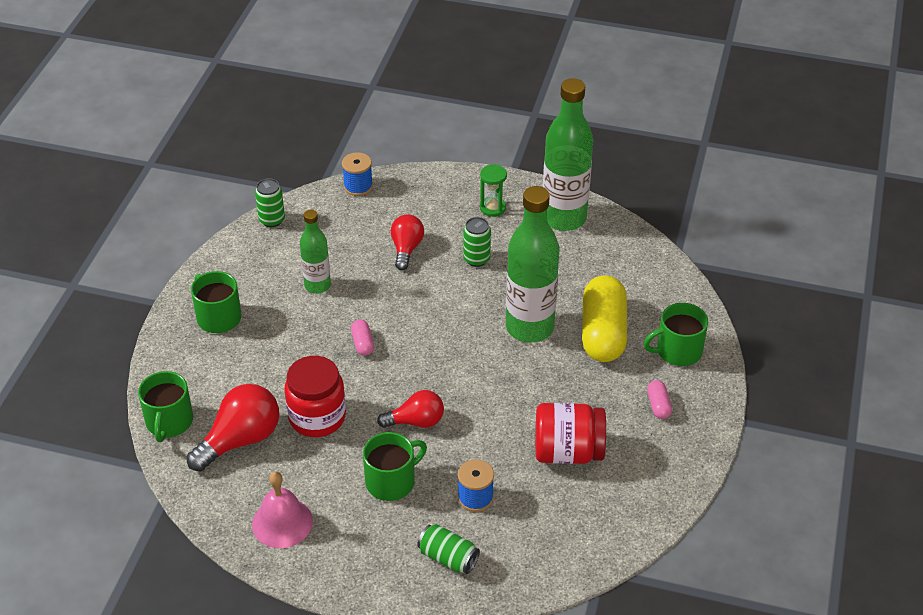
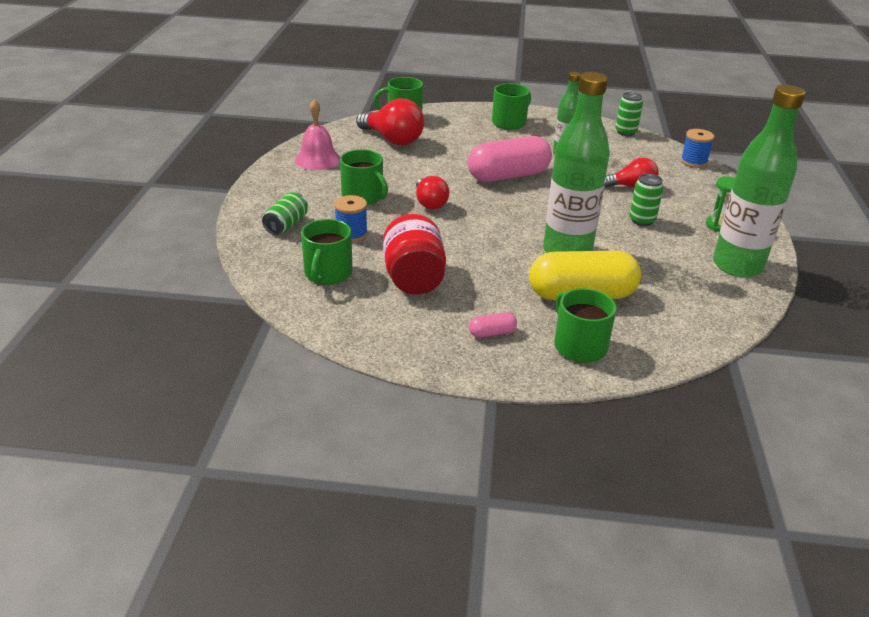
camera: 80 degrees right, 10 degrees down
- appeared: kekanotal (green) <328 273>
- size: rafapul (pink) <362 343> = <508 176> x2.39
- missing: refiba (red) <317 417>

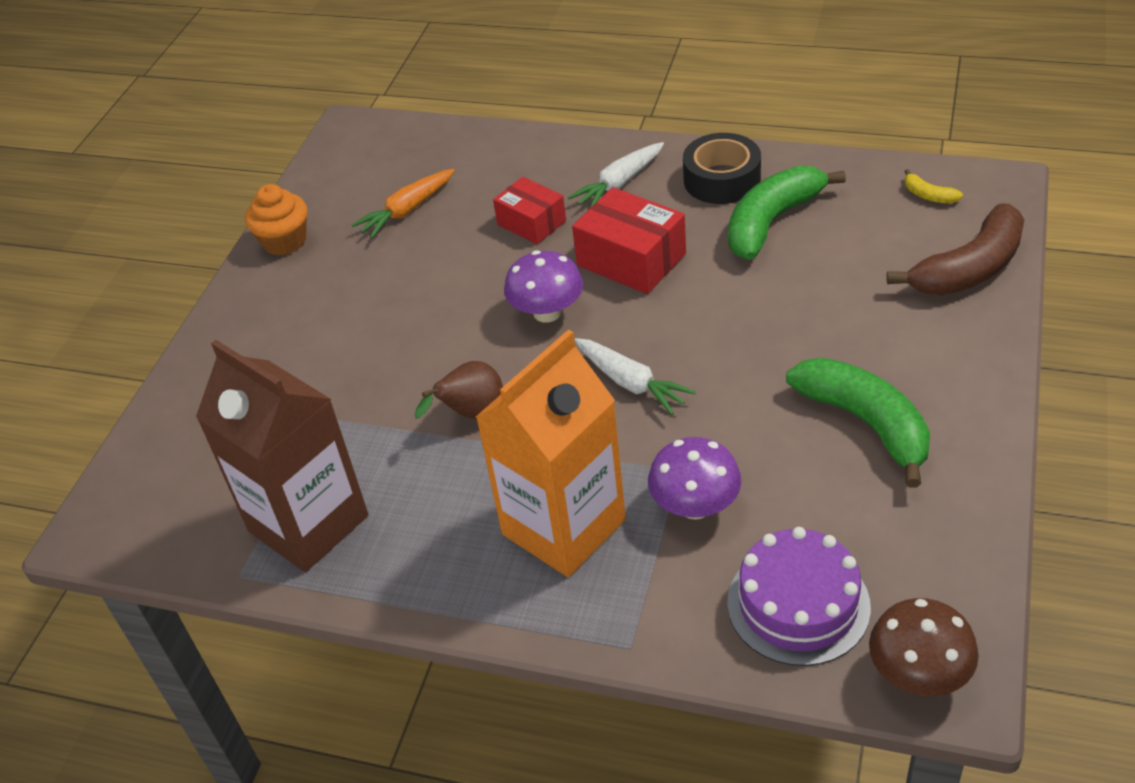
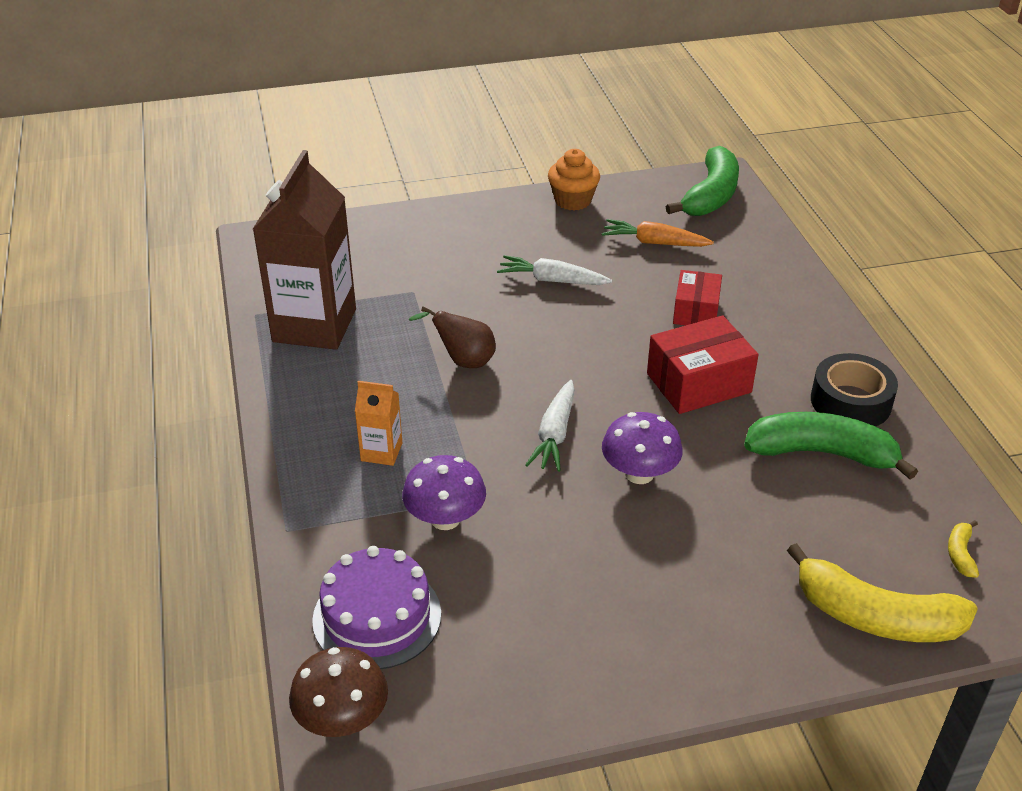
camera: 55 degrees right, 5 degrees down
- size: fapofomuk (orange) <563 527> = <381 452> x0.45
- relocated: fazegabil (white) <619 184> to <552 280>
- relocated: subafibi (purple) <547 312> to <639 473>
- spun: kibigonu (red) <631 259> = <699 383> 60 degrees clockwise
- relocated: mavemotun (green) <865 423> to <711 195>
- colour: mavemotun (brown) <969 268> to mavemotun (yellow) <875 617>

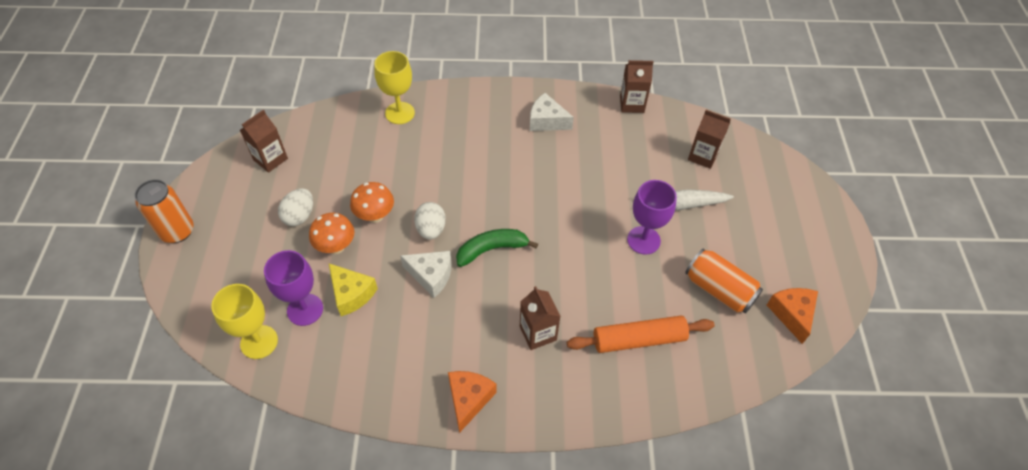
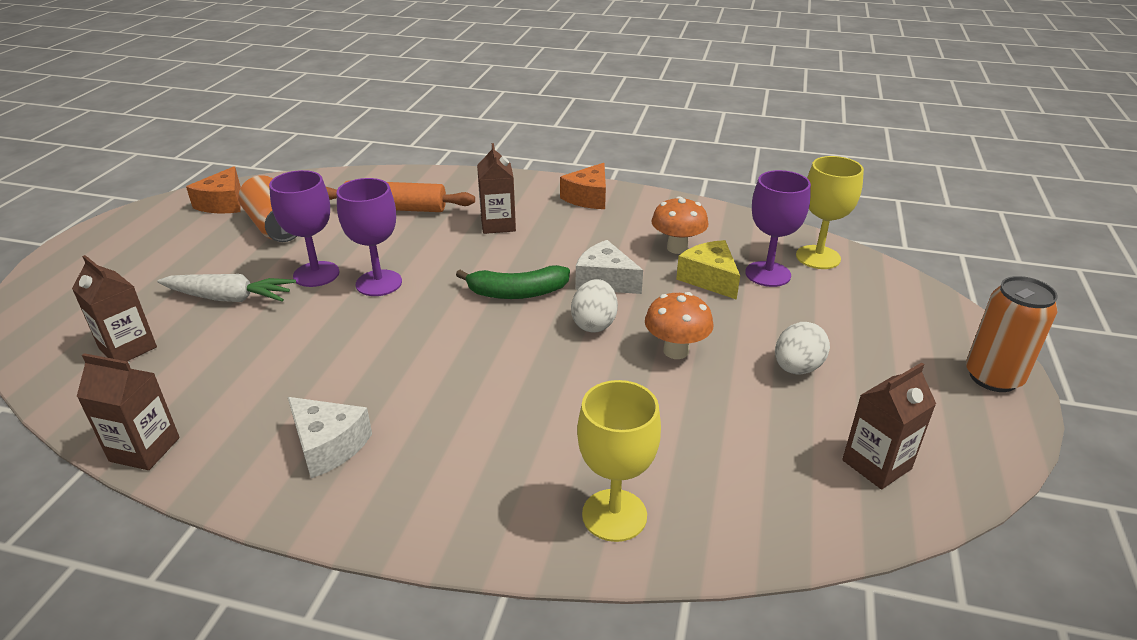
camera: 165 degrees left, 20 degrees down
- appeared: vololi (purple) <379 283>
- relocated: subafibi (orange) <336 247> to <677 248>

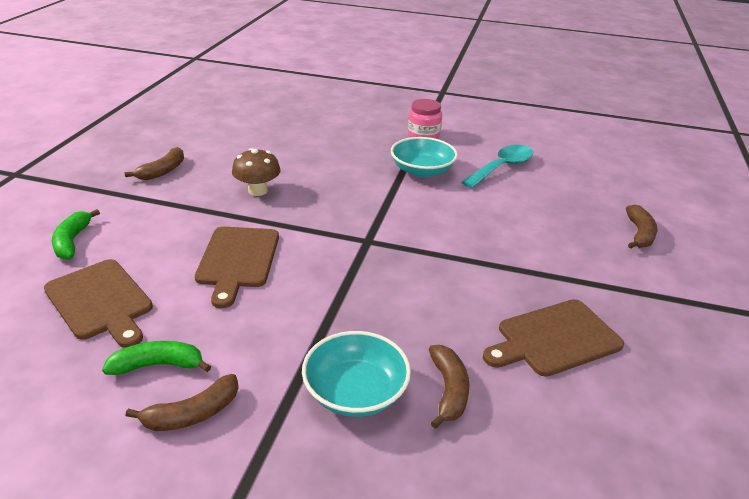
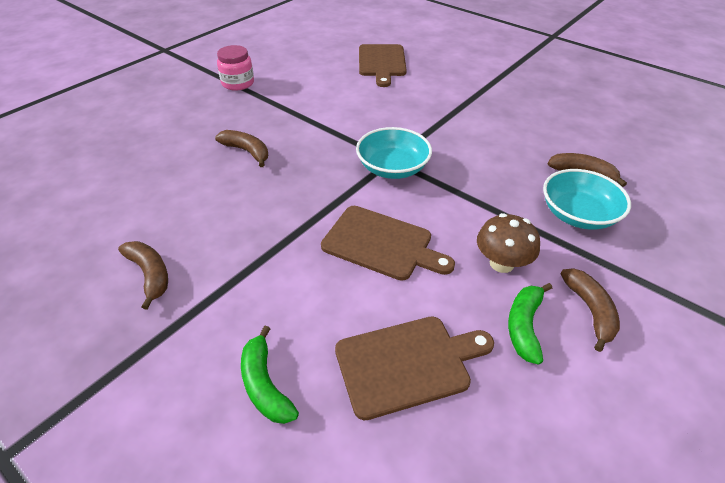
camera: 65 degrees left, 10 degrees up
- relocated: mavemotun (brown) <639 234> to <247 151>
- spun: mavemotun (green) <72 241> = <265 385> 45 degrees clockwise
- relocated: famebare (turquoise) <422 171> to <392 168>
- relocated: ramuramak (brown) <554 339> to <381 62>
- relocated: subafibi (brown) <258 191> to <501 263>
- missing: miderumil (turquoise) <502 167>

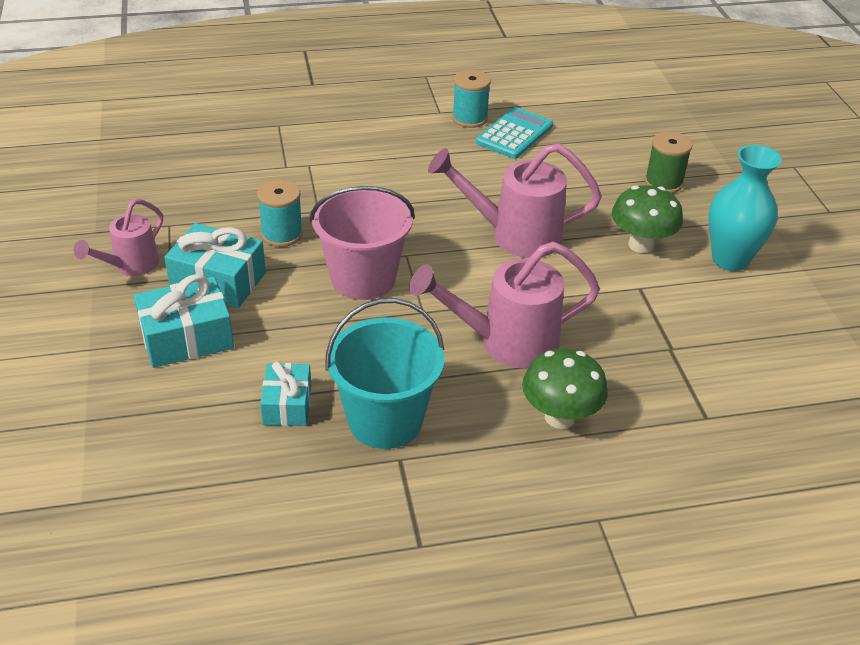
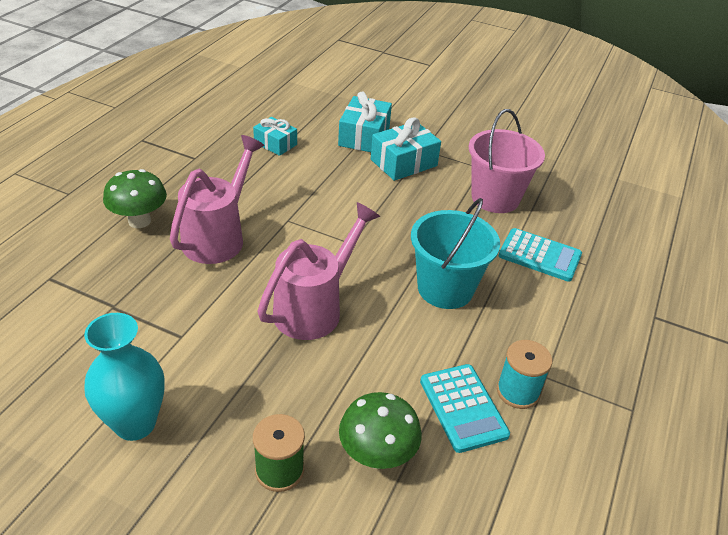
camera: 125 degrees right, 0 degrees up
- relocated: subafibi (green) <641 245> to <377 455>
- relocated: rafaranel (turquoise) <385 420> to <445 289>
- relocated: rafaranel (pink) <363 278> to <495 198>
- appeared: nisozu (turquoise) <539 255>
- missing: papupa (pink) <131 265>
- missing: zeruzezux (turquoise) <282 234>

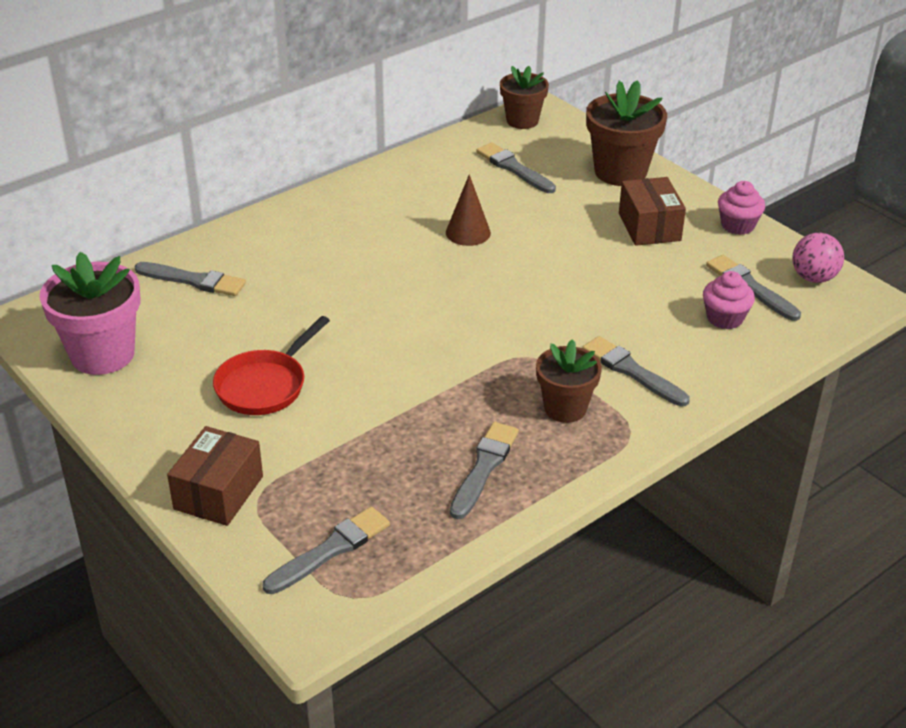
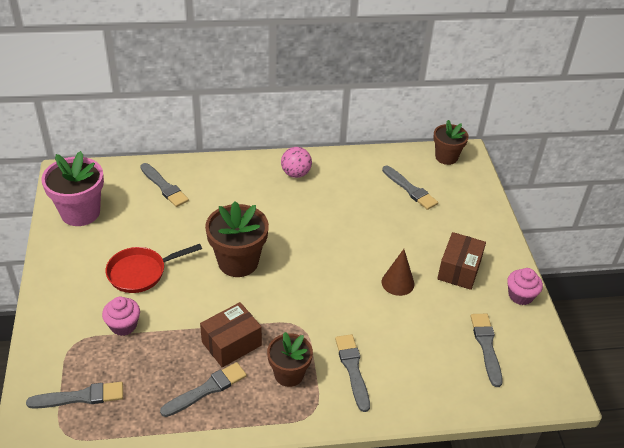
camera: 30 degrees right, 5 degrees up
- relocated: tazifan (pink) <724 318> to <123 325>
- relocated: kibigonu (brown) <218 493> to <231 343>
- relocated: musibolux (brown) <620 172> to <238 262>
- relocated: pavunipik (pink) <813 278> to <296 173>
- spun: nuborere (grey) <514 168> = <410 189> 150 degrees clockwise
- relocated: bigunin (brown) <468 232> to <398 283>

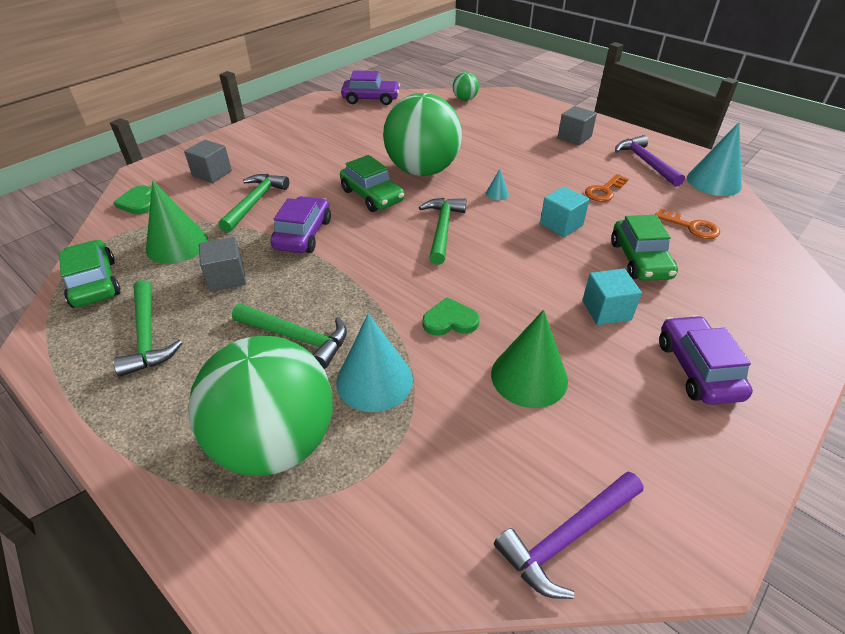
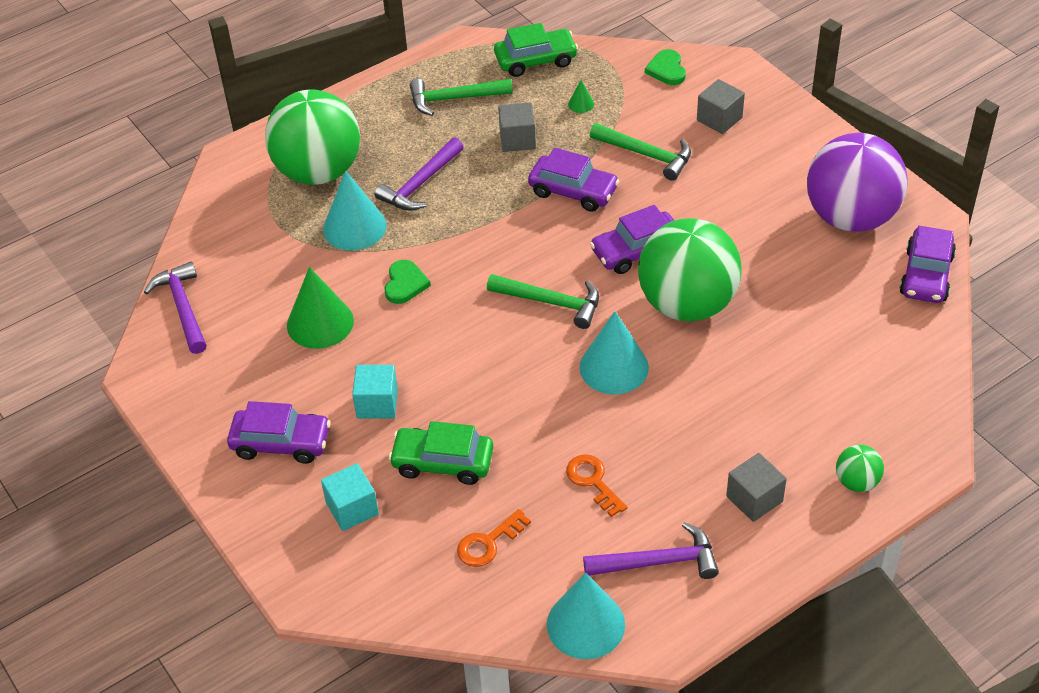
camera: 105 degrees right, 5 degrees up
- relocated: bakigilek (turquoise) <561 224> to <352 508>
- colour: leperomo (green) <296 337> to leperomo (purple) <421 184>
- size: bigunin (green) <177 244> = <581 104> x0.44
- size: bigunin (turquoise) <497 193> = <614 367> x2.30
- colour: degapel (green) <372 196> to degapel (purple) <636 251>
- spun: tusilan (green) <138 203> = <667 70> 90 degrees counterclockwise
- appeared: pavunipik (purple) <850 217>
- relocated: pavunipik (green) <465 99> to <856 482>

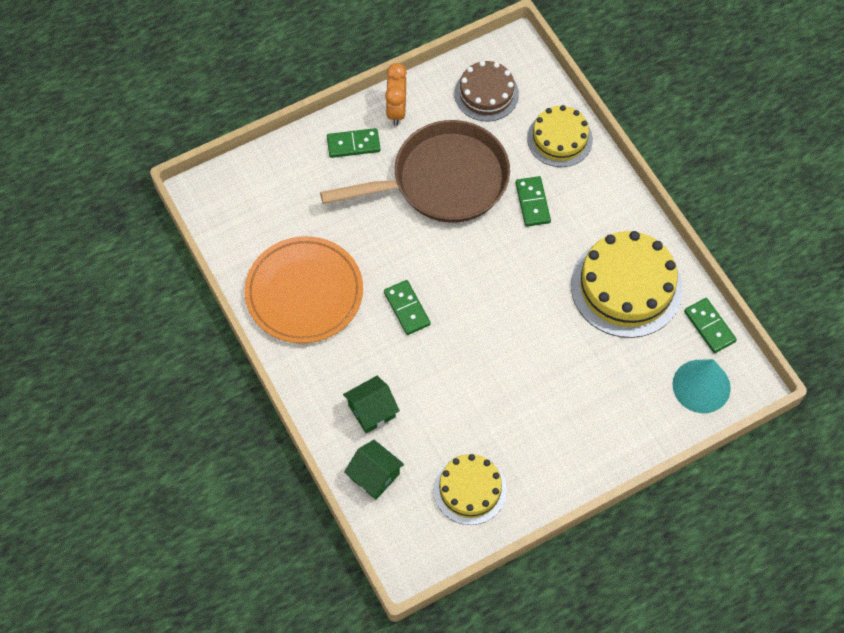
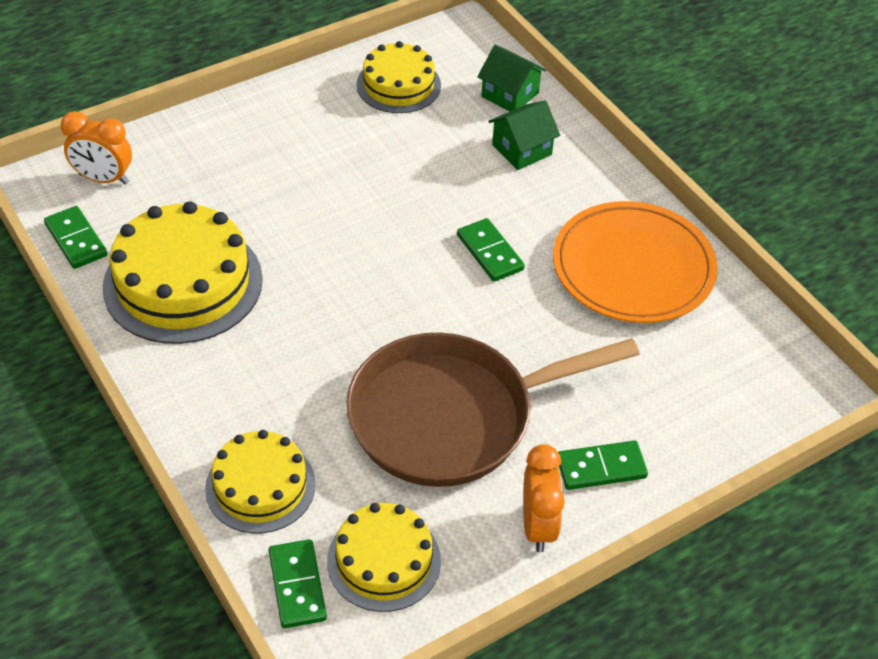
camera: 175 degrees right, 15 degrees down
- exchanged: bigunin (turquoise) <701 386> to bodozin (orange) <103 179>
- relocated: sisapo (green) <532 203> to <297 586>
- colour: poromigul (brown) <486 94> to poromigul (yellow) <384 560>

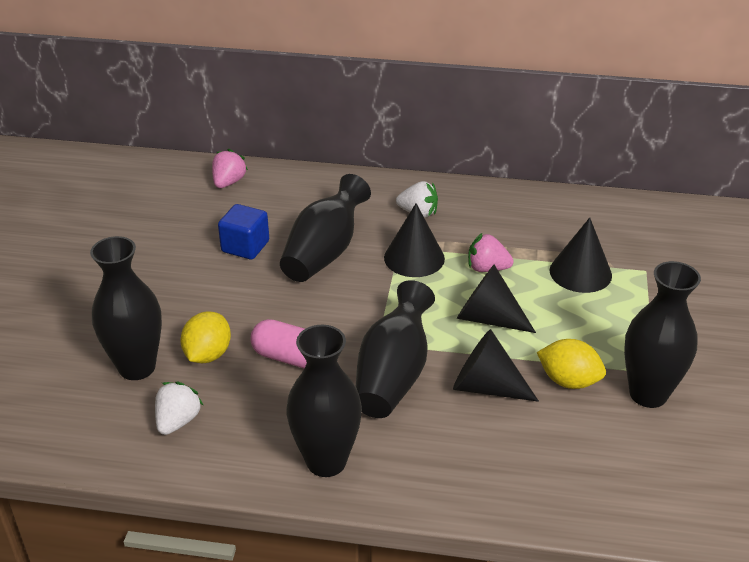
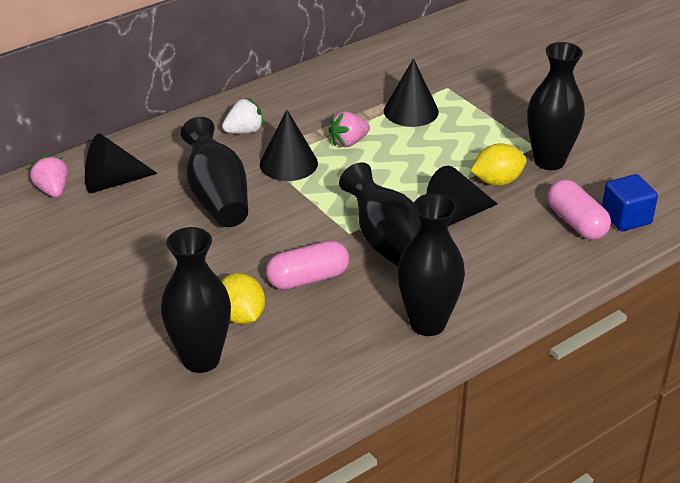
camera: 45 degrees left, 0 degrees up
- relocated: bigunin (black) <488 318> to <112 182>
- appeared: rafapul (pink) <576 222>
- relocated: bakigilek (blue) <245 246> to <626 218>
- missing: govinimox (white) <178 421>

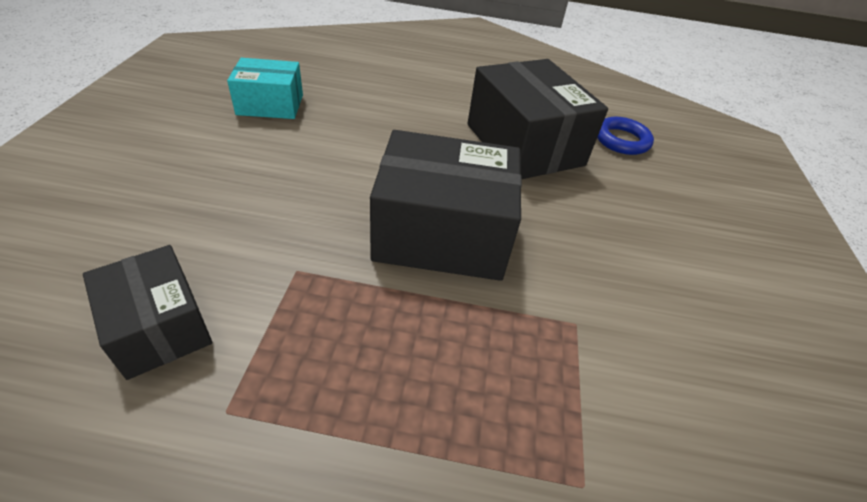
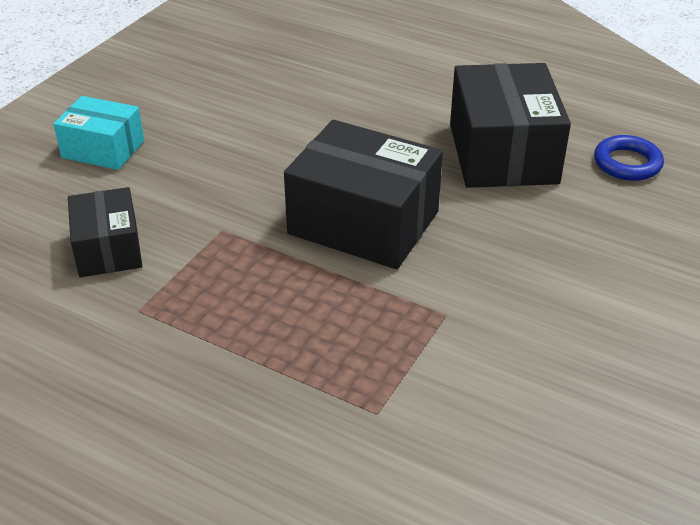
camera: 25 degrees right, 5 degrees down
- relocated: kibigonu (turquoise) <270 105> to <103 149>

